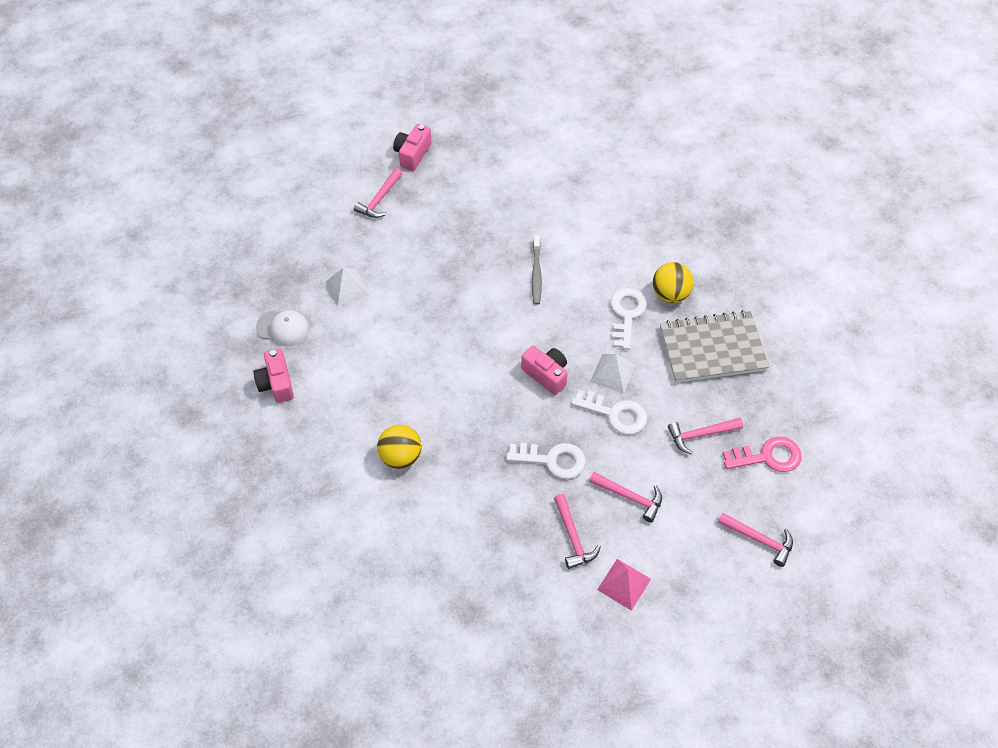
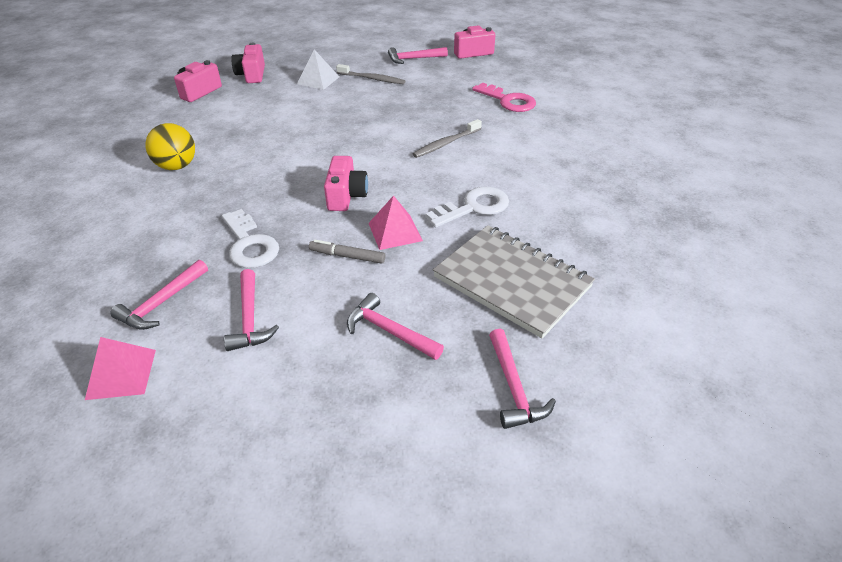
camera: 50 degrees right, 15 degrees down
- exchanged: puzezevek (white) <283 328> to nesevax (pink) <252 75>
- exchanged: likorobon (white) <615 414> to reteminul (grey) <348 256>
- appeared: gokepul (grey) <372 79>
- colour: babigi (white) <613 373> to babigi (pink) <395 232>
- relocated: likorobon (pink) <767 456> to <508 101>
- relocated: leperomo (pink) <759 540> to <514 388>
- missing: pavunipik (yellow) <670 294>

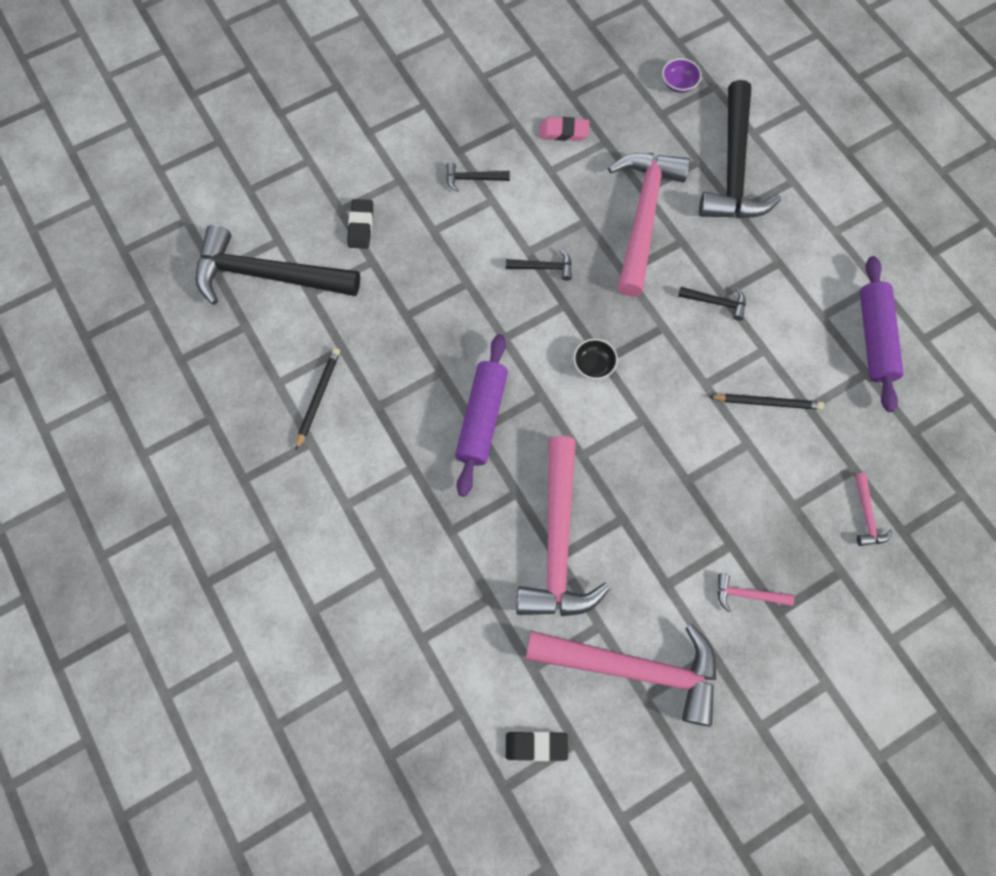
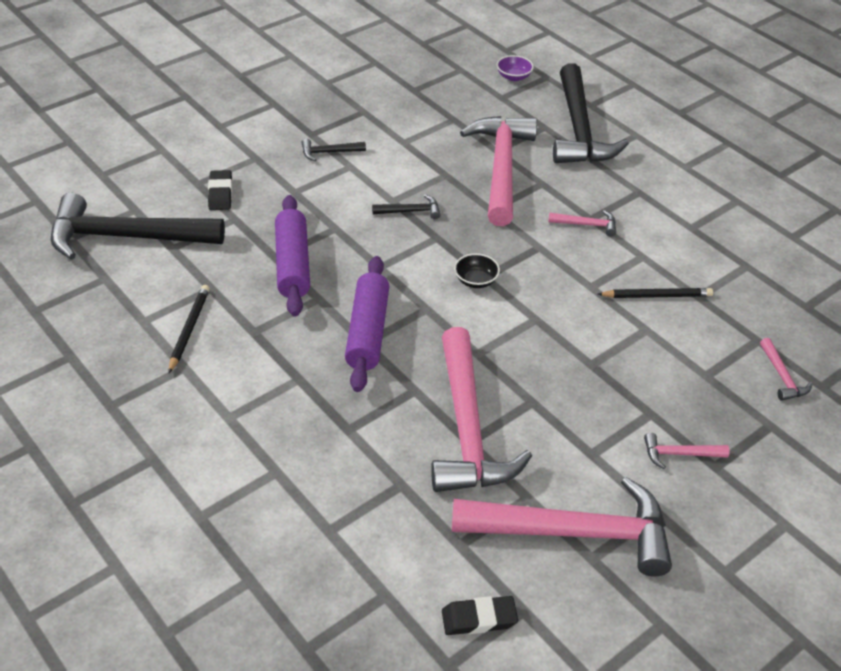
camera: 10 degrees left, 25 degrees down
- relocated: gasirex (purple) <875 338> to <293 264>
- colour: leperomo (black) <716 302> to leperomo (pink) <587 225>
- missing: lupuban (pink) <564 131>

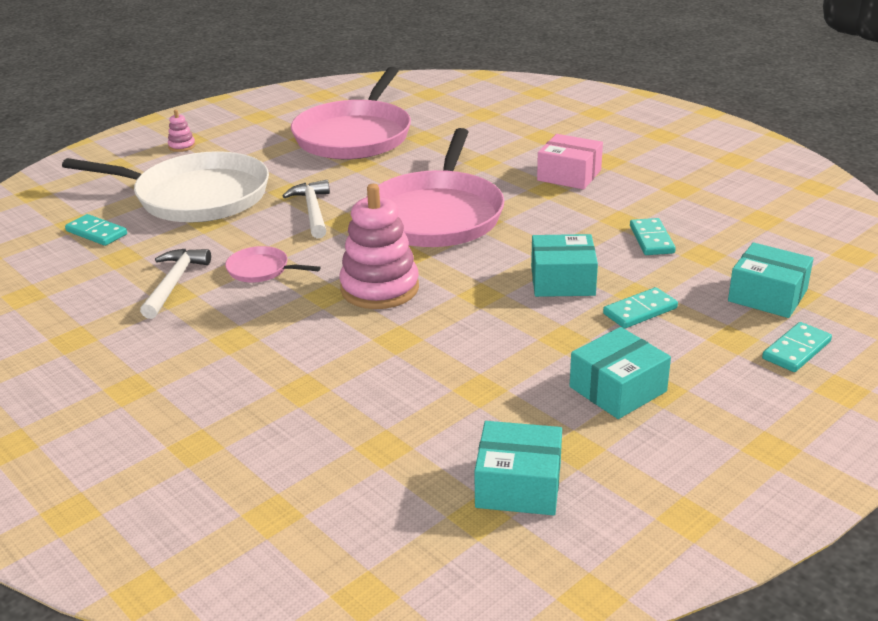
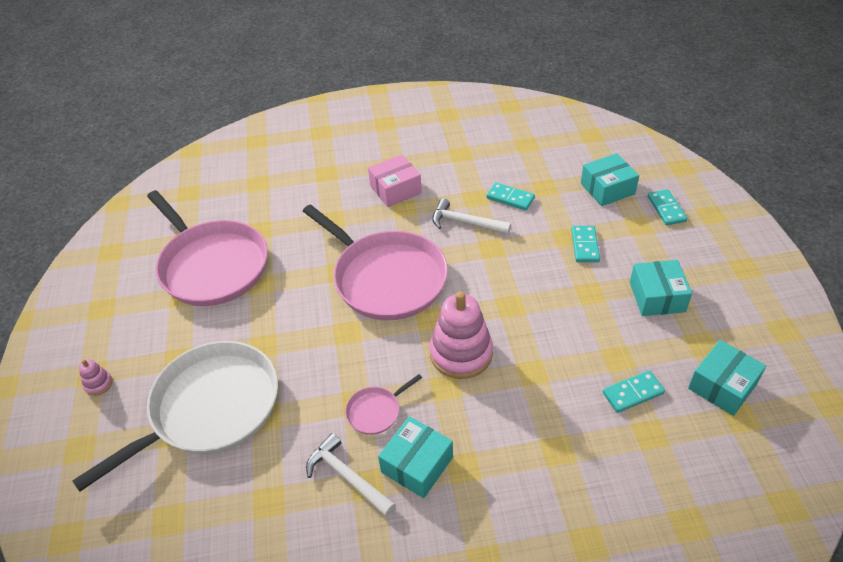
camera: 55 degrees left, 15 degrees up
- relocated: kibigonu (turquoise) <562 281> to <417 464>
- relocated: leperomo (white) <313 211> to <465 222>
- relocated: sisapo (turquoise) <96 233> to <633 393>

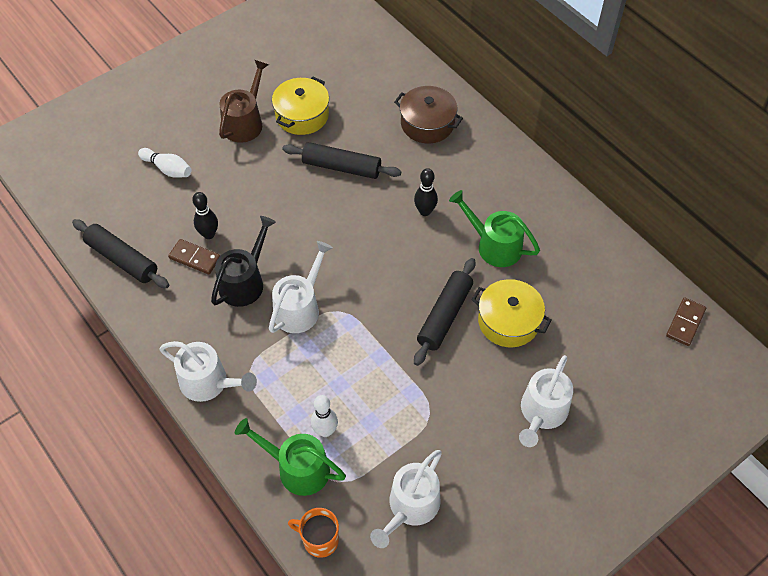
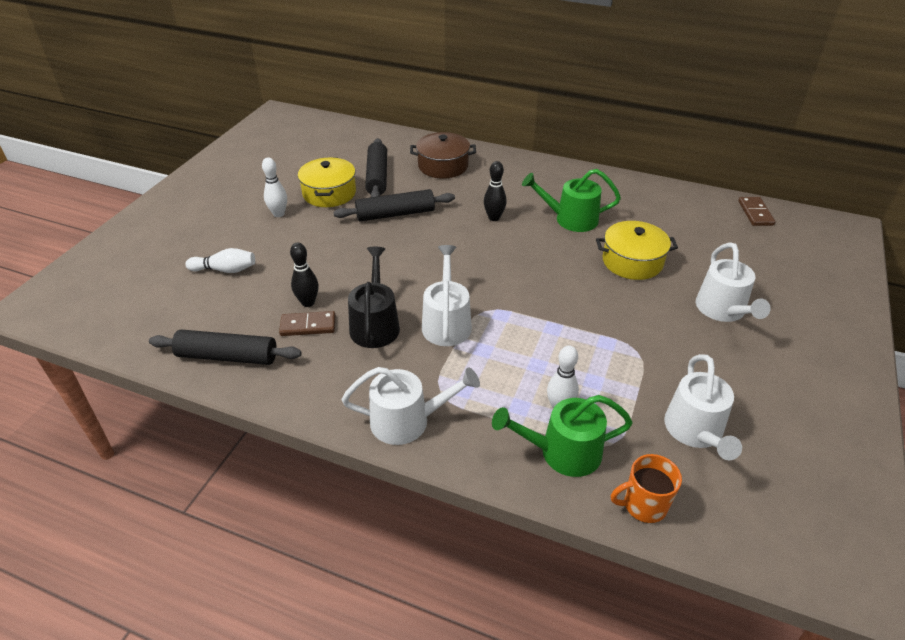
camera: 30 degrees left, 15 degrees down
- exchanged: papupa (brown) <245 122> to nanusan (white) <279 214>
- relocated: gasirex (black) <444 316> to <377 176>

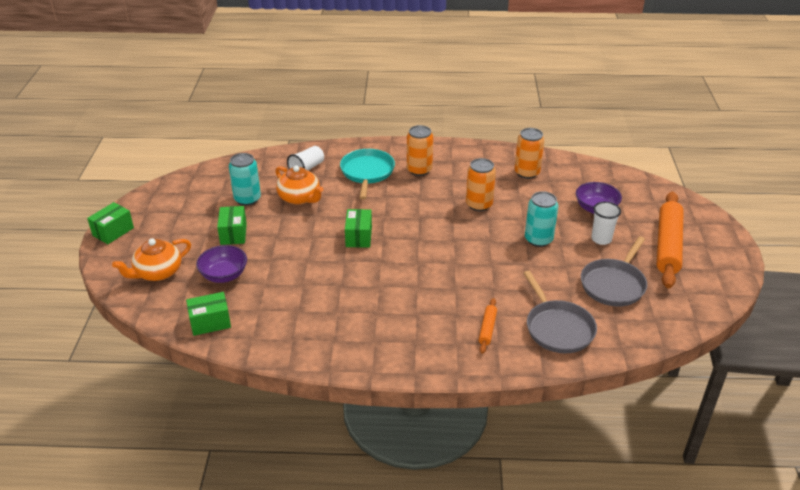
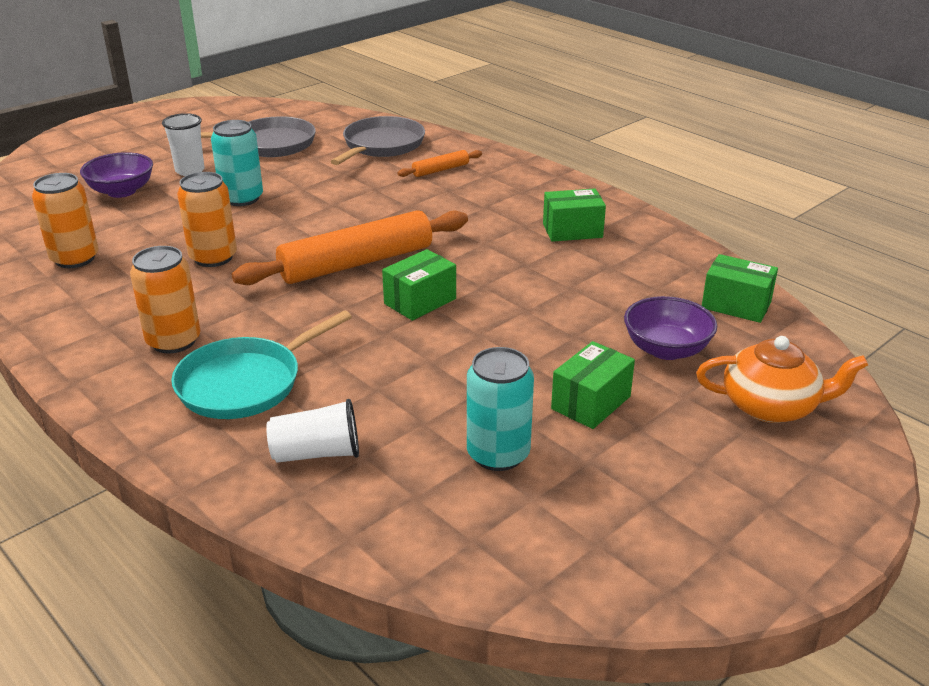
camera: 135 degrees left, 5 degrees down
- relocated: gasirex (orange) <668 245> to <356 263>
- relocated: kibigonu (green) <113 231> to <572 230>
- missing: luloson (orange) <299 198>

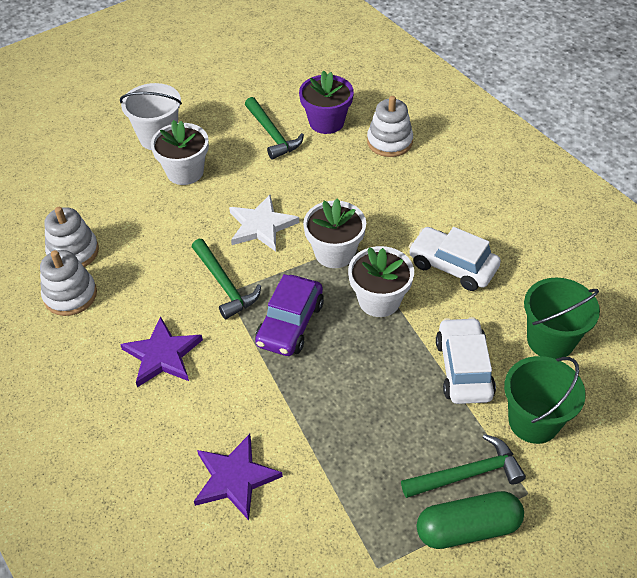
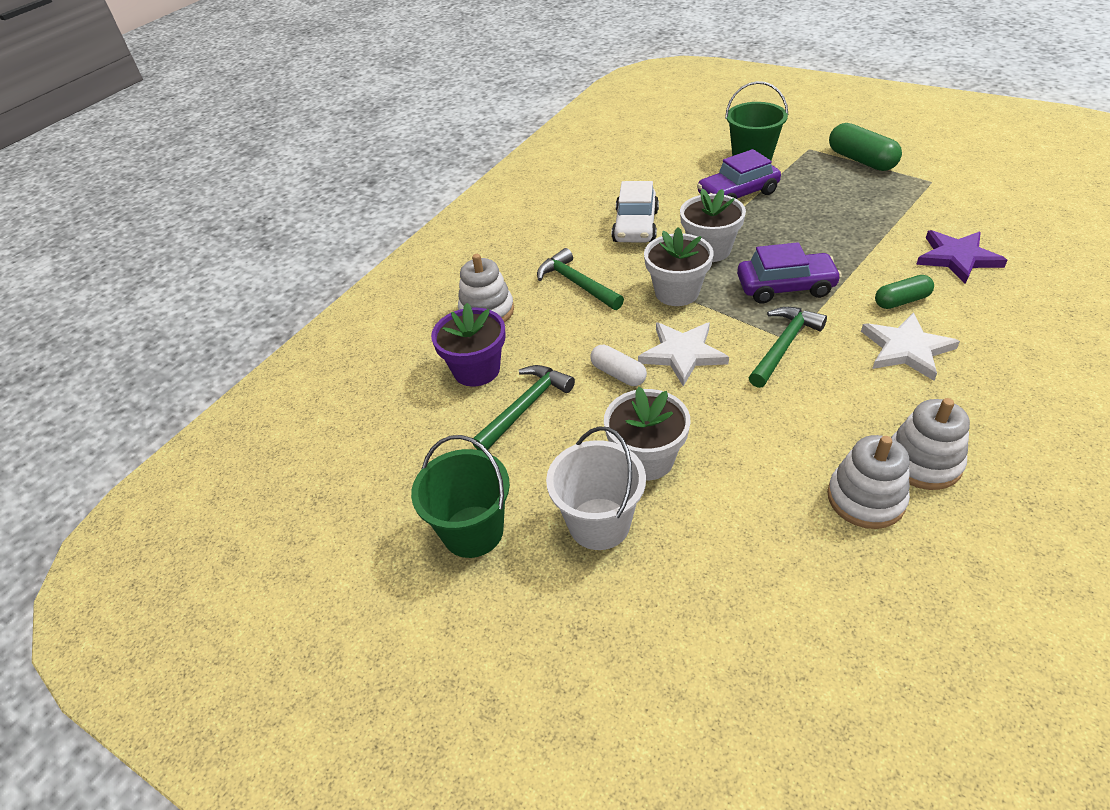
camera: 110 degrees left, 5 degrees down
- relocated: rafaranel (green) <550 340> to <473 531>
- relocated: leperomo (green) <467 474> to <577 284>
- appeared: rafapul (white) <618 374>
- colour: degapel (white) <463 369> to degapel (purple) <737 194>
- colour: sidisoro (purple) <162 355> to sidisoro (white) <906 349>
- appeared: rafapul (green) <901 301>

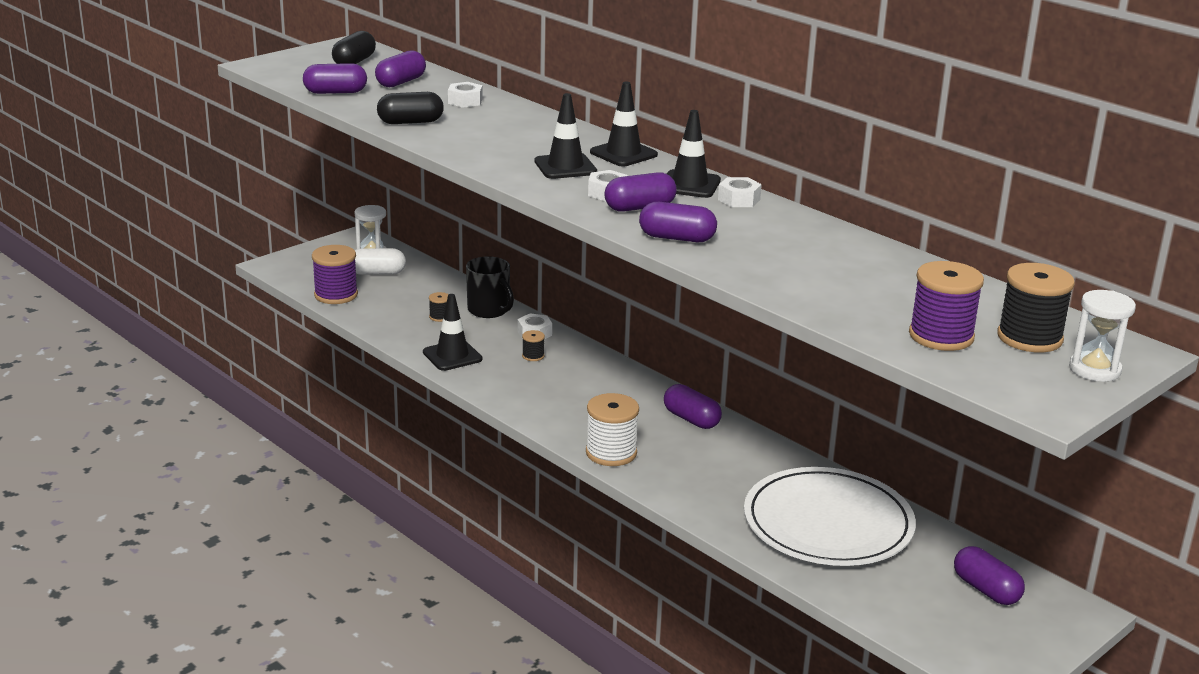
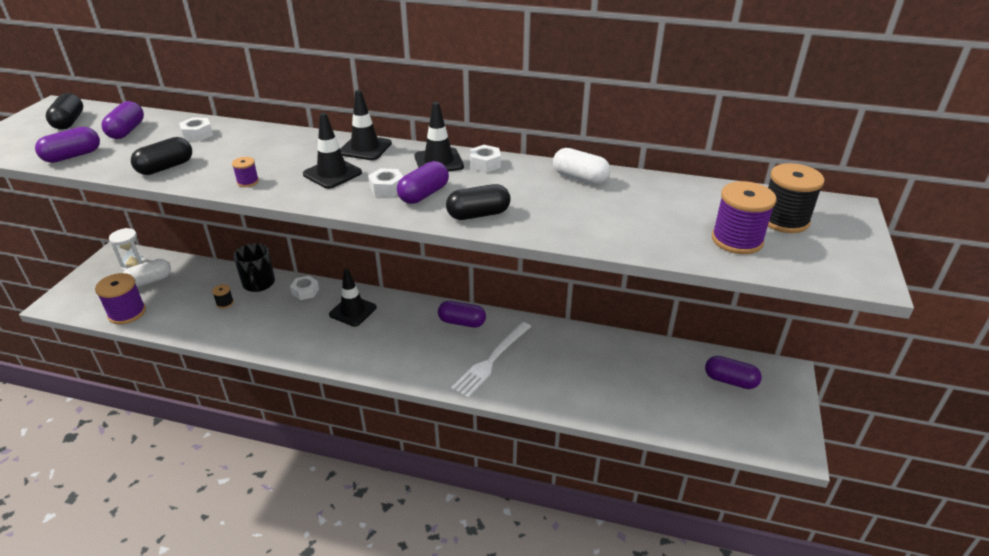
camera: 30 degrees left, 10 degrees up
- appeared: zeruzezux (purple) <248 182>
- spun: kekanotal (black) <489 310> = <258 284> 60 degrees clockwise
- relocated: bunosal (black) <452 356> to <353 311>
- colour: rafapul (purple) <677 238> to rafapul (black) <478 214>
- appeared: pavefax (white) <491 361>
- appeared: rafapul (white) <580 178>
- missing: zeruzezux (black) <533 356>
- missing: zeruzezux (white) <611 453>
- missing: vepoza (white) <828 523>
- missing: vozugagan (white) <1094 369>

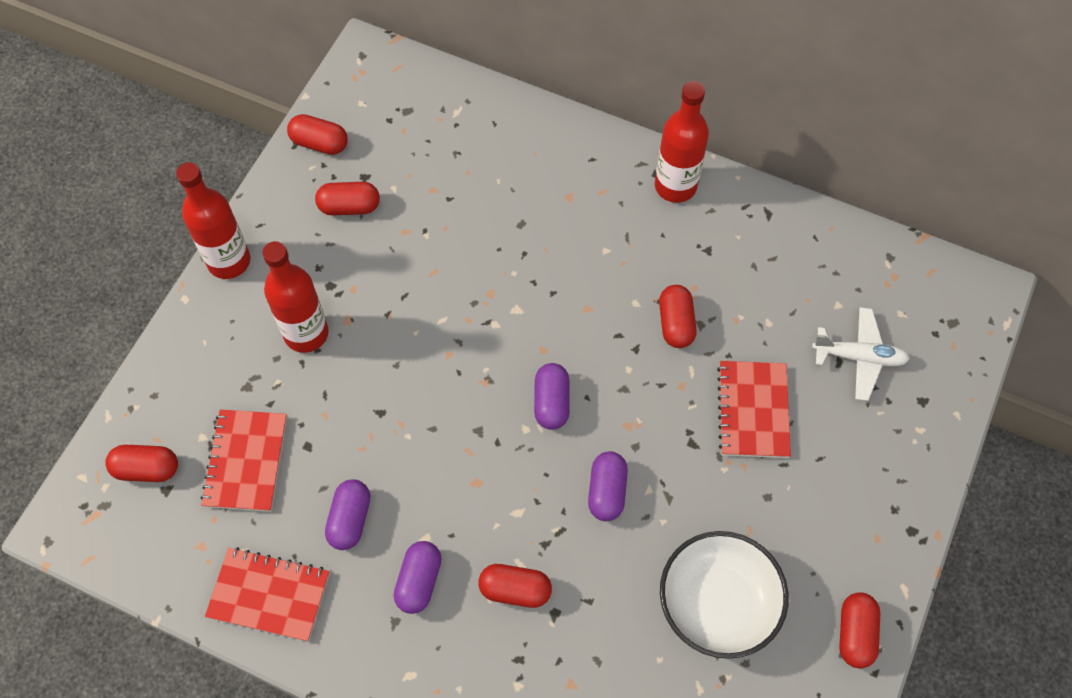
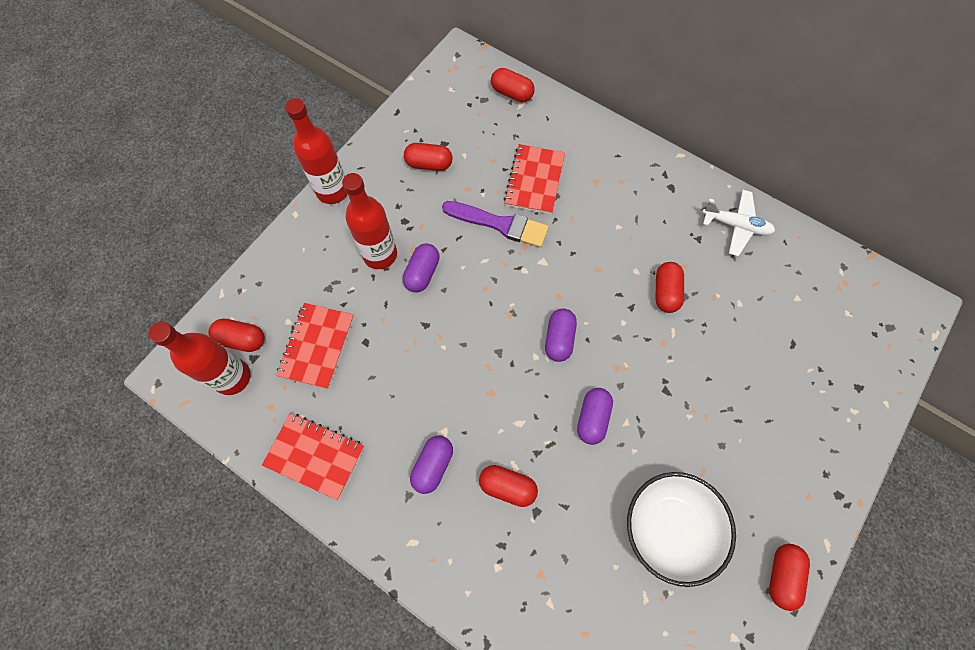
camera: 10 degrees right, 5 degrees up
- relocated: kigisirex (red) <675 186> to <233 377>
- relocated: rafapul (purple) <350 519> to <422 273>
- appeared: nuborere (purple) <499 224>
- relocated: rafapul (red) <319 143> to <512 93>
- relocated: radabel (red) <753 410> to <534 180>
- relocated: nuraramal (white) <859 357> to <735 226>

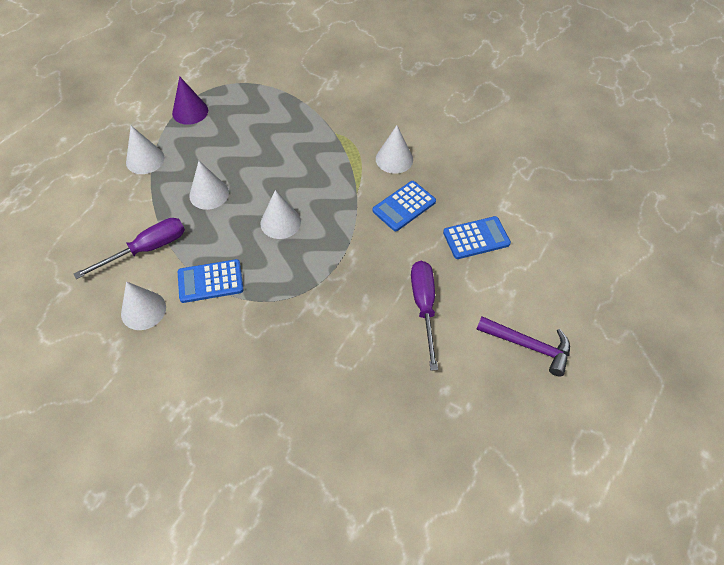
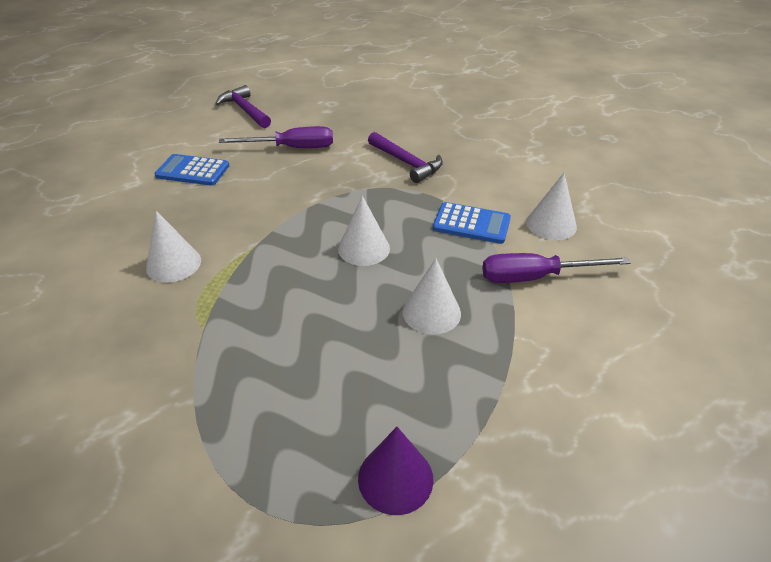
camera: 150 degrees left, 15 degrees down
- spun: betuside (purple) <424 306> = <292 148> 120 degrees counterclockwise
- appeared: leperomo (purple) <406 163>
- missing: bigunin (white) <145 160>
- missing: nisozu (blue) <404 206>

